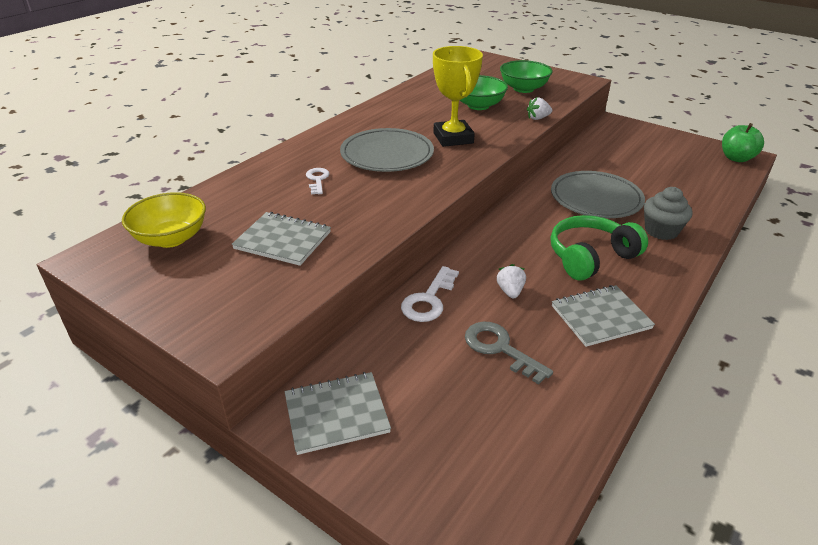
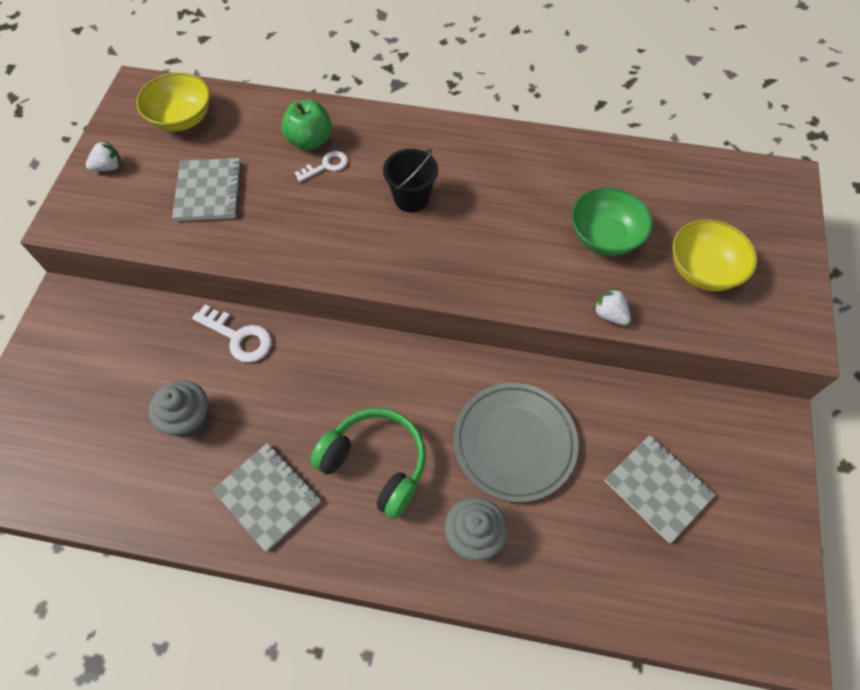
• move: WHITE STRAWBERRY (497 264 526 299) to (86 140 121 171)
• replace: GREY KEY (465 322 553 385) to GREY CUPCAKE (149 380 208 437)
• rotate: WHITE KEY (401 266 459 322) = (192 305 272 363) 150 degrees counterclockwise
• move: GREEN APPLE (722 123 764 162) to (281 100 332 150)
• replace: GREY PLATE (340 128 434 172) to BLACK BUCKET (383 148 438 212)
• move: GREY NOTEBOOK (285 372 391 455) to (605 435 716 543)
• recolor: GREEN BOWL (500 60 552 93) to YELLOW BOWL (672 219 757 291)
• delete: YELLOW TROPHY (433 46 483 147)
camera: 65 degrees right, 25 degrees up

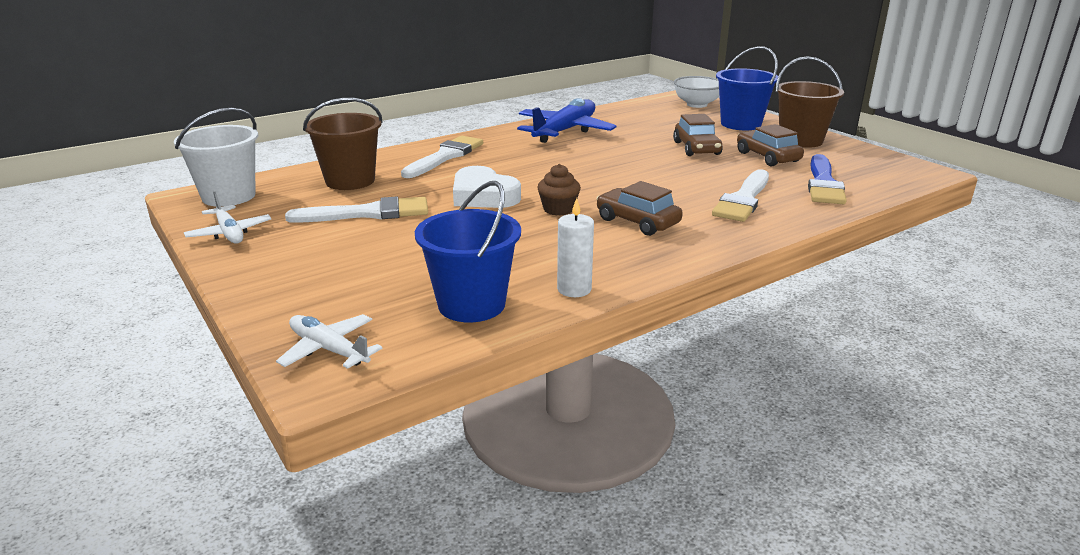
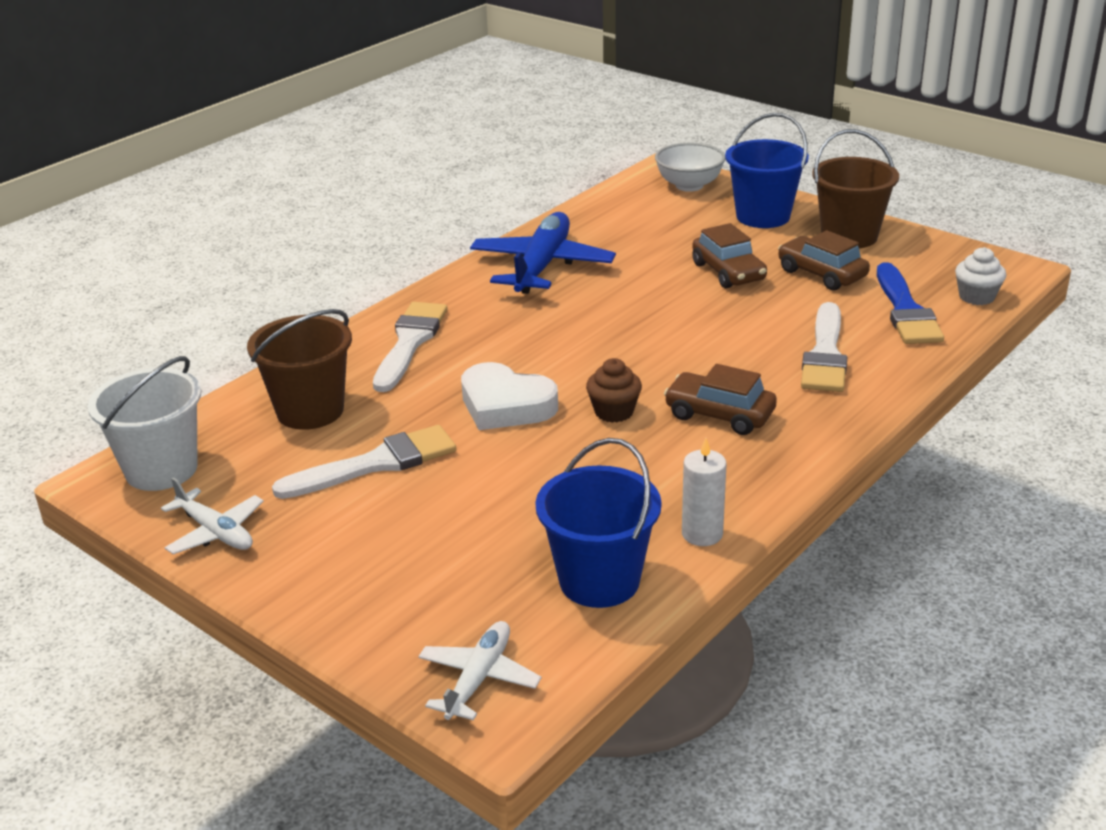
• rotate: WHITE PLANE (276 314 383 369) = (418 621 541 720) 90 degrees clockwise
• insert: WHITE CUPCAKE (955 247 1006 305)
camera: 15 degrees left, 5 degrees up

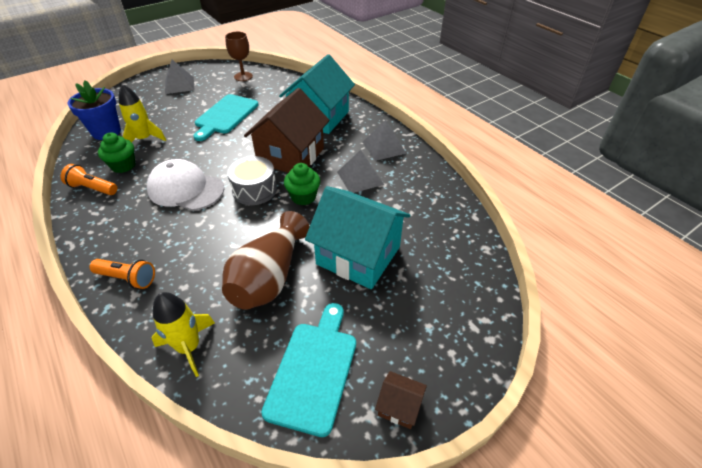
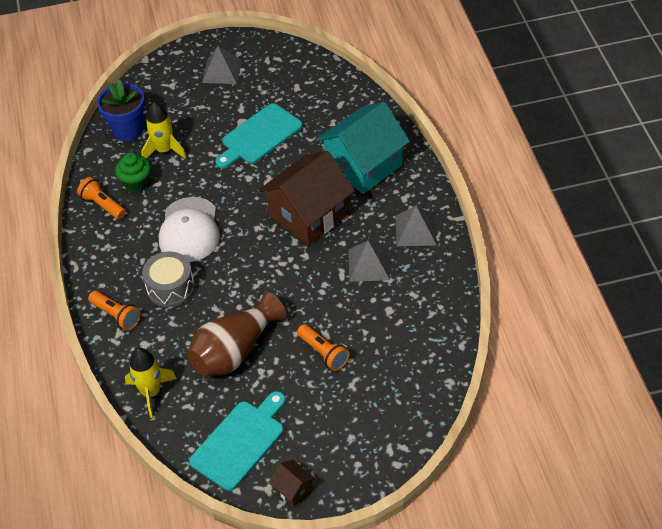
• move: GREY DRUM (227 156 277 205) to (142 251 195 307)
• rotate: WHITE CAP (147 159 224 211) = (159 197 220 262) 135 degrees counterclockwise
• replace: TURQUOISE HOUSE (305 186 411 289) to ORANGE FLASHLIGHT (297 324 350 371)
• delete: BROWN GOBLET (225 32 253 81)
• delete: GREEN CUPCAKE (284 163 320 205)
camera: 25 degrees right, 5 degrees up

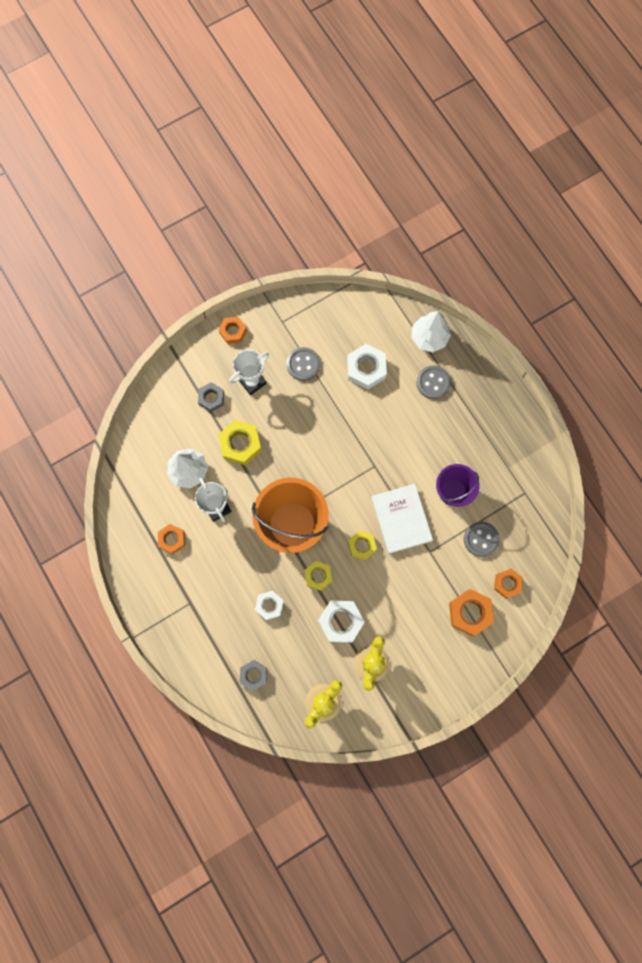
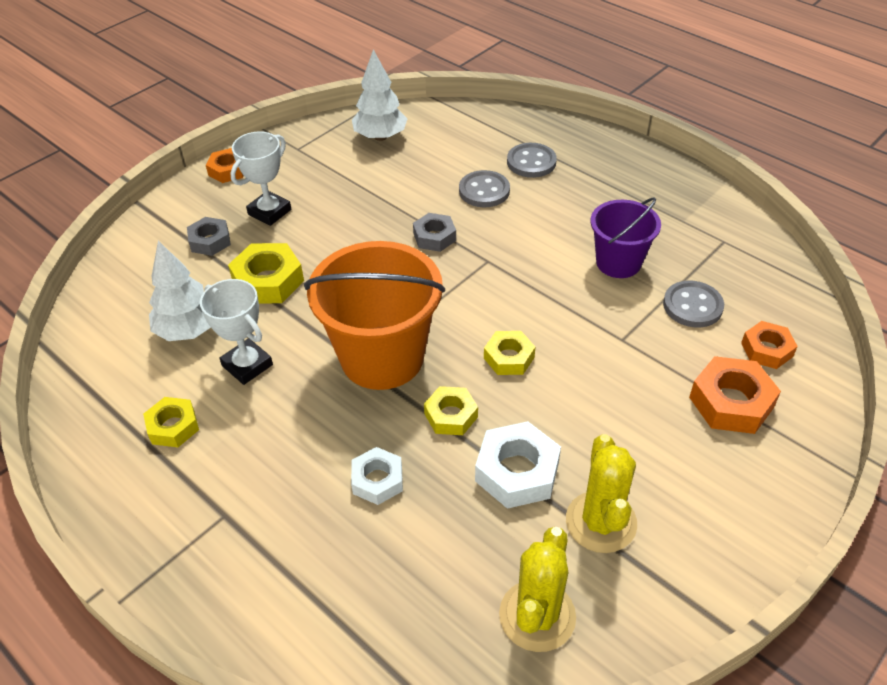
• recolor: ORANGE NUT (158 524 185 554) to YELLOW NUT (143 397 199 447)
• move: WHITE TREE (412 311 451 352) to (352 49 408 141)
• move: GREY NUT (240 660 267 691) to (413 213 456 252)
• move: GREY BUTTON (287 347 320 381) to (459 170 510 207)
• delete: WHITE NUT (347 344 387 390)
• delete: WHITE BOOK (371 484 433 554)
camera: 15 degrees left, 30 degrees down

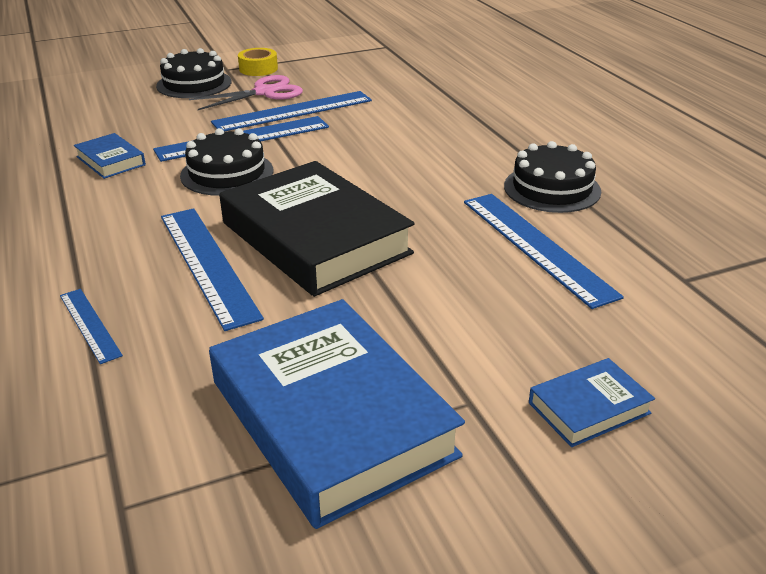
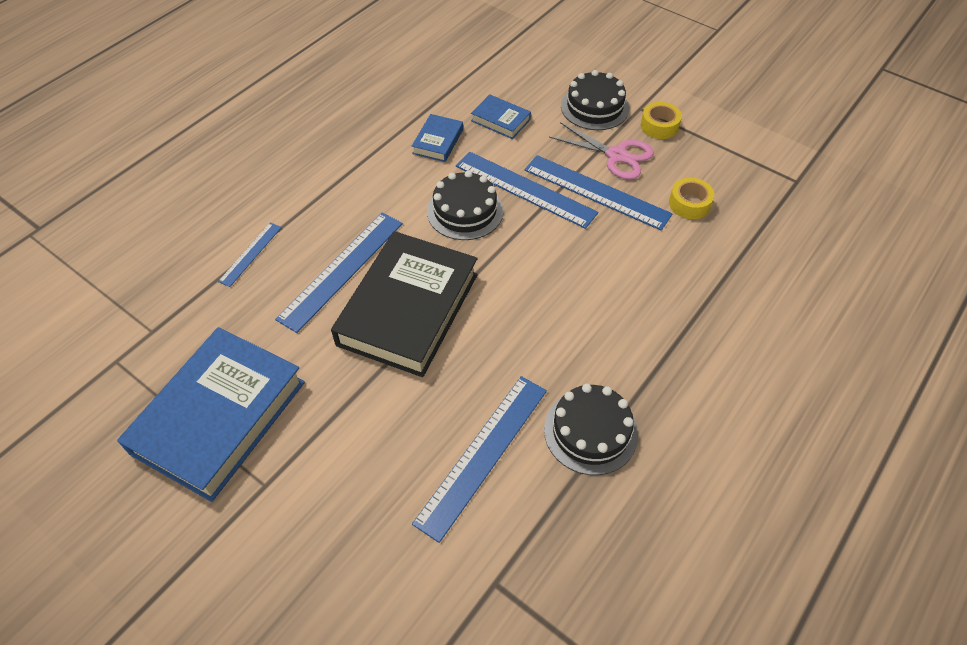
• move: BLUE BOOK (529 358 655 447) to (471 94 531 139)
• insert: YELLOW TAPE (669 178 714 219)
camera: 60 degrees right, 20 degrees up

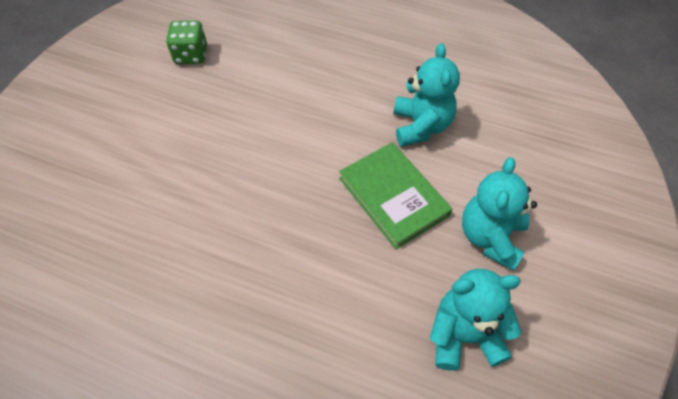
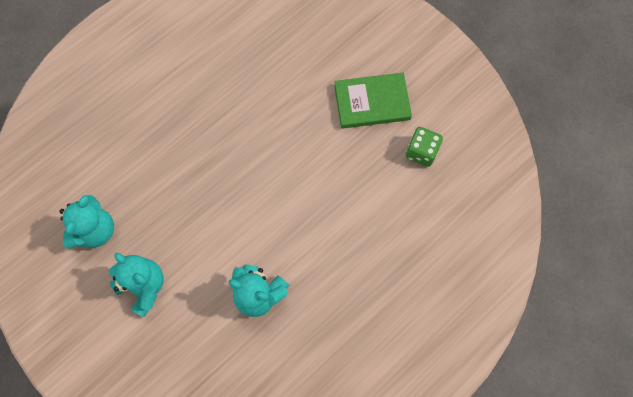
• move: GREEN BOOK (339 142 452 249) to (334 73 412 129)
camera: 115 degrees right, 15 degrees up

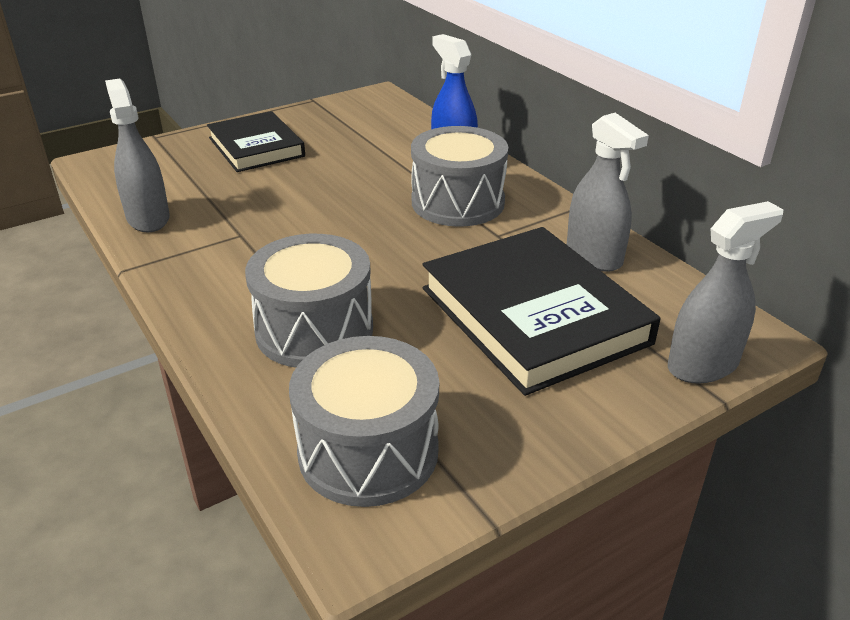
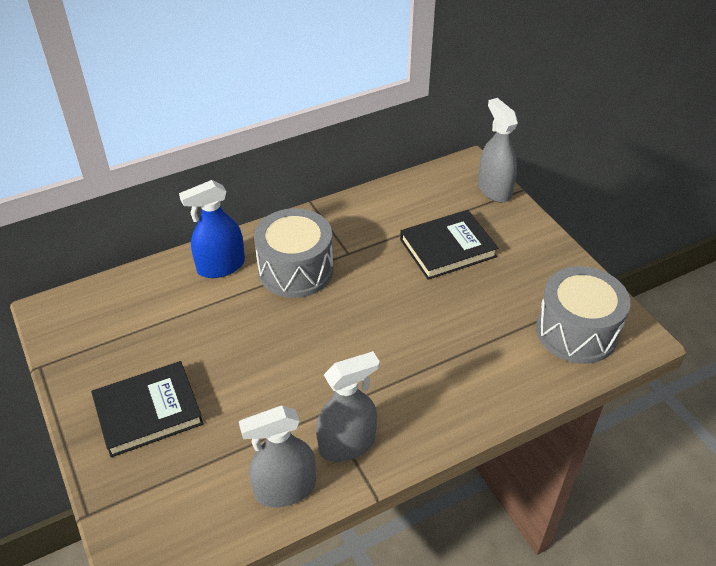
• move: GREY SPRAY BOTTLE (567 113 649 272) to (316 351 380 462)
• resize: BLACK BOOK (422 227 661 396) = (400 210 498 280) x0.64
• delete: GREY DRUM (245 234 373 368)
camera: 85 degrees left, 10 degrees up

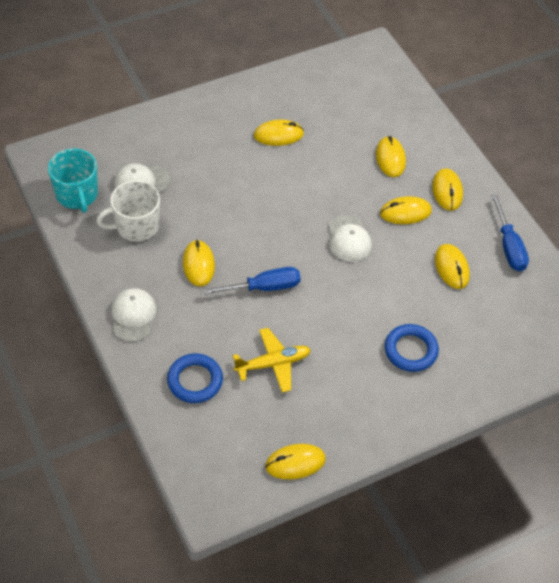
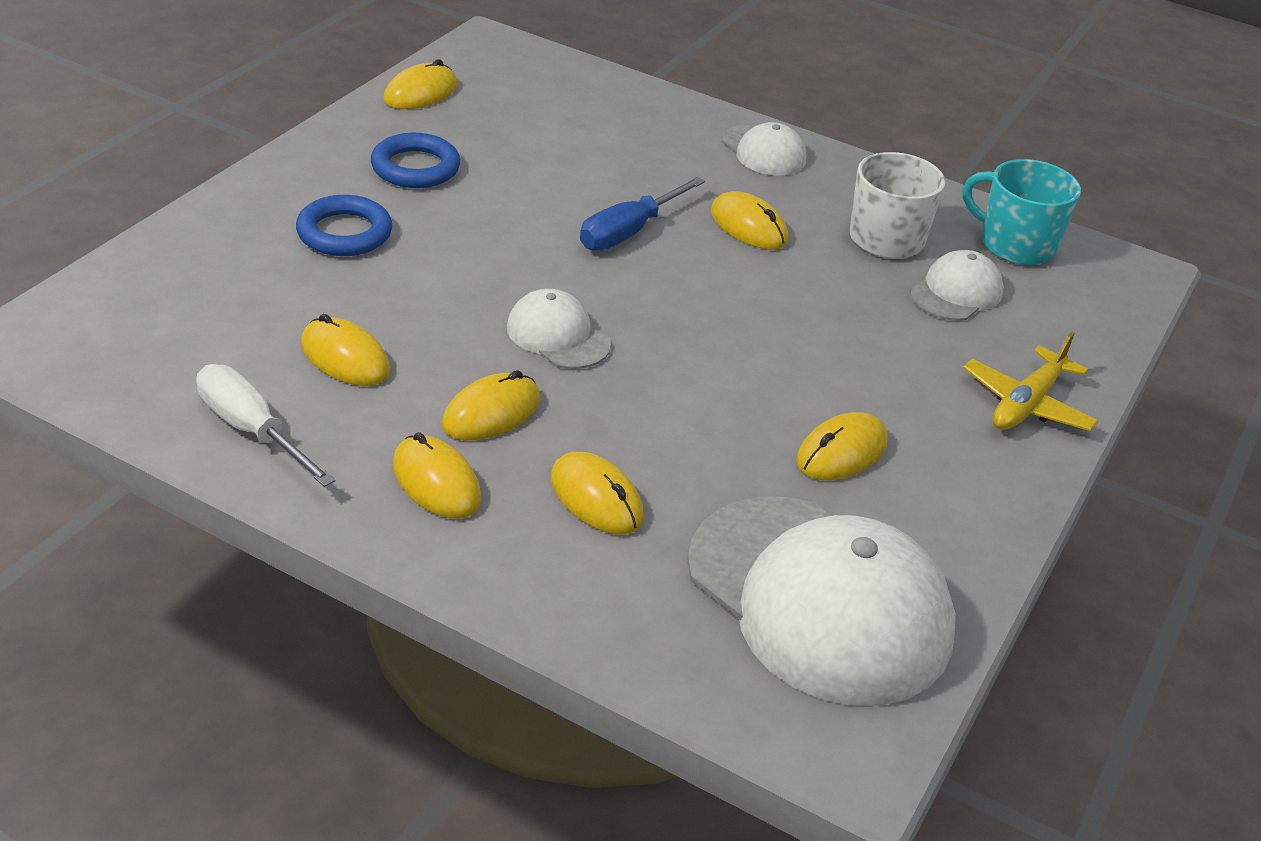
• recolor: BLUE SCREWDRIVER (491 194 529 272) to WHITE SCREWDRIVER (196 364 336 487)
• move: BLUE RING (167 353 223 403) to (371 133 460 188)
• insert: WHITE CAP (687 496 956 706)
• move: YELLOW PLANE (233 328 311 393) to (963 332 1098 431)
camera: 145 degrees right, 15 degrees down

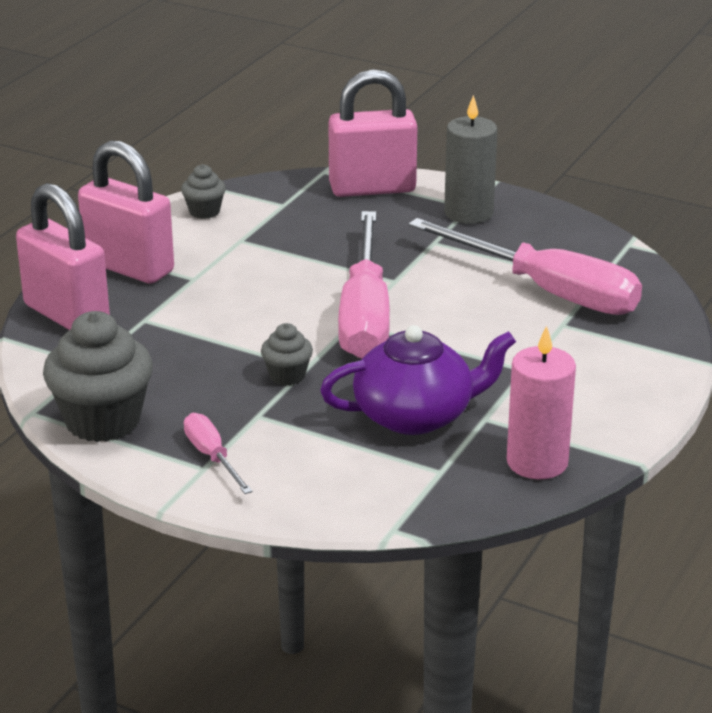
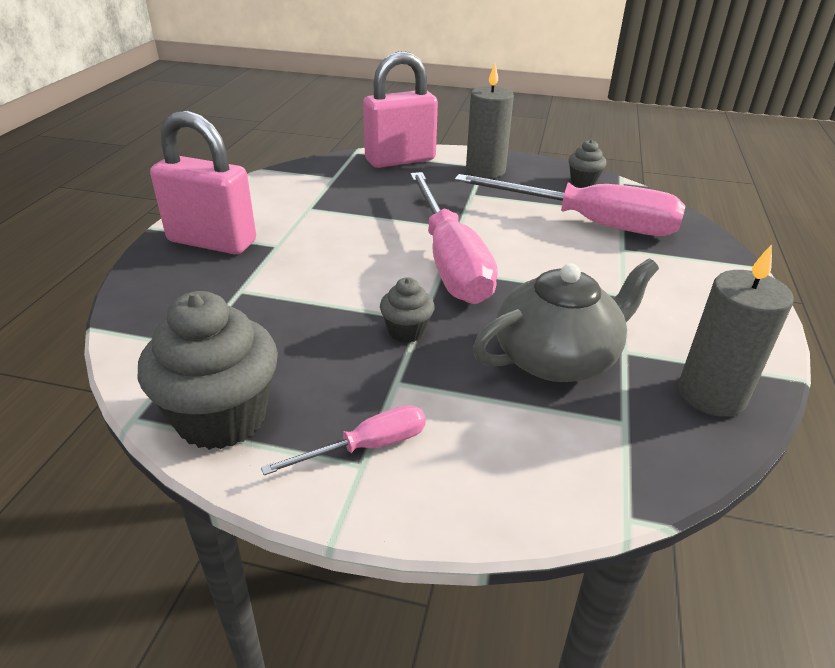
• rotate: PINK SCREWDRIVER (184 413 253 494) = (261 405 426 475) 105 degrees clockwise
• recolor: PURPLE TEAPOT (320 325 516 435) to GREY TEAPOT (473 259 659 382)
• move: GREY CUPCAKE (181 164 226 219) to (568 139 607 187)
• recolor: PINK CANDLE (507 325 576 479) to GREY CANDLE (678 244 794 417)
• delete: PINK PADLOCK (16 183 110 330)
camera: 15 degrees left, 5 degrees up

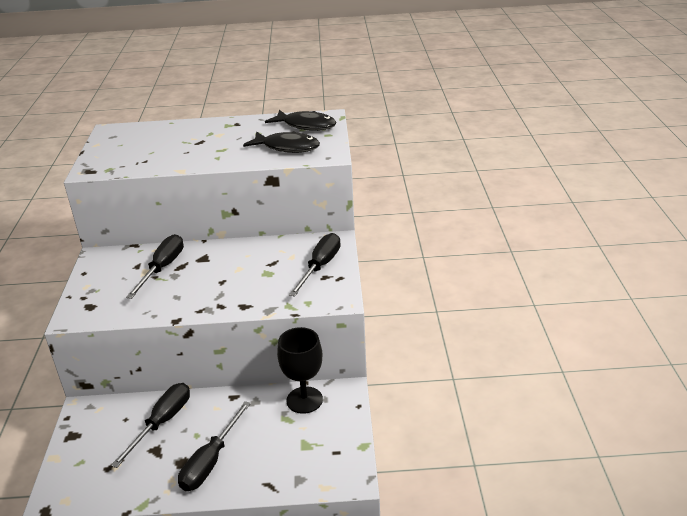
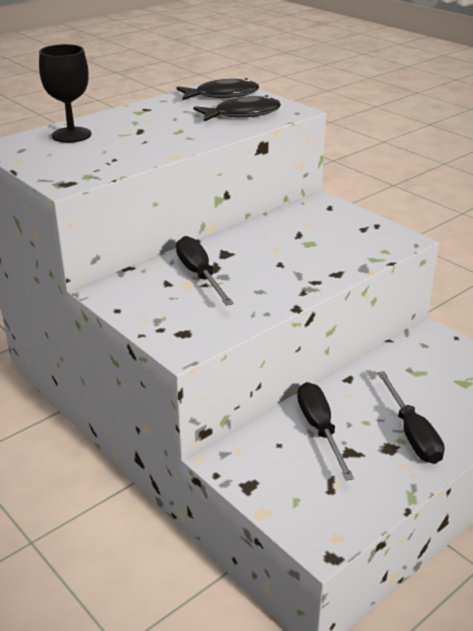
• move: BLACK GOBLET (277 327 323 414) to (39 44 91 143)
• delete: BLACK SCREWDRIVER (289 233 341 297)
camera: 40 degrees left, 0 degrees up

